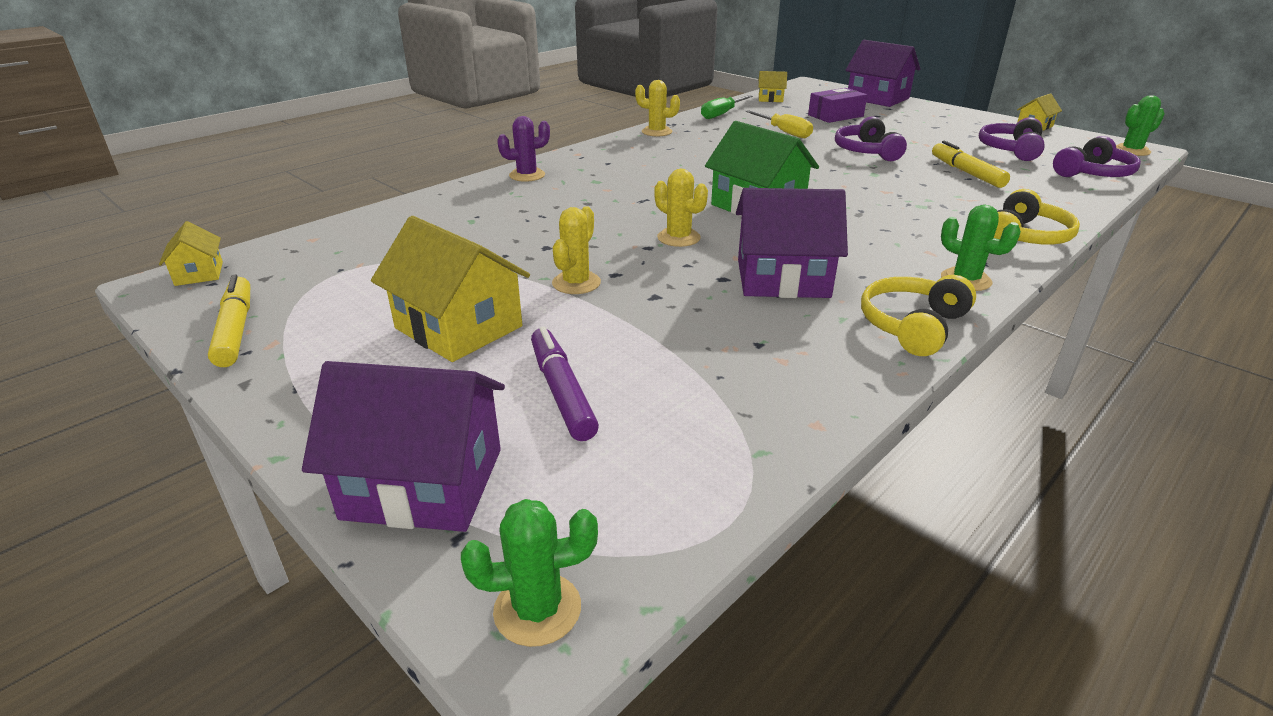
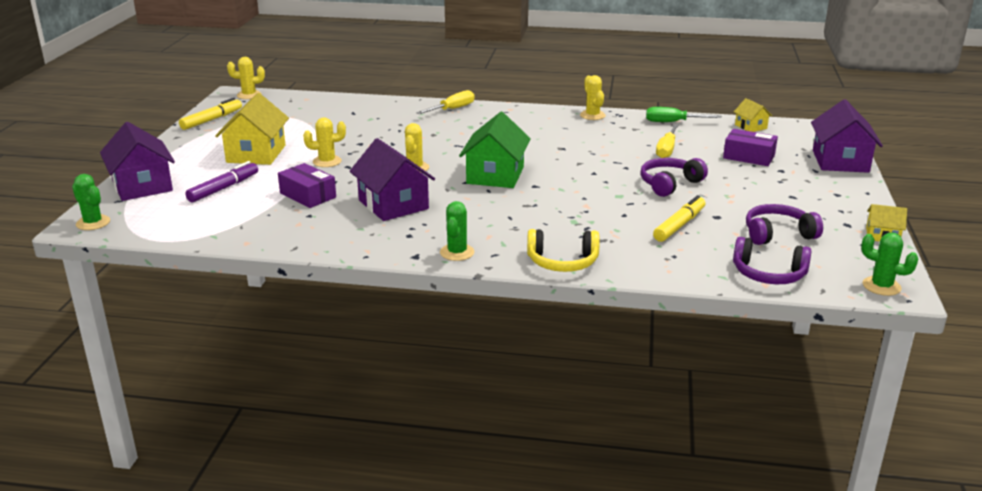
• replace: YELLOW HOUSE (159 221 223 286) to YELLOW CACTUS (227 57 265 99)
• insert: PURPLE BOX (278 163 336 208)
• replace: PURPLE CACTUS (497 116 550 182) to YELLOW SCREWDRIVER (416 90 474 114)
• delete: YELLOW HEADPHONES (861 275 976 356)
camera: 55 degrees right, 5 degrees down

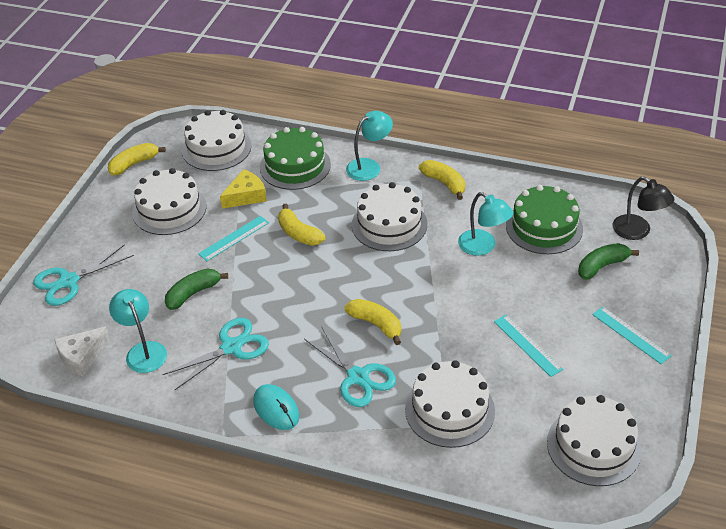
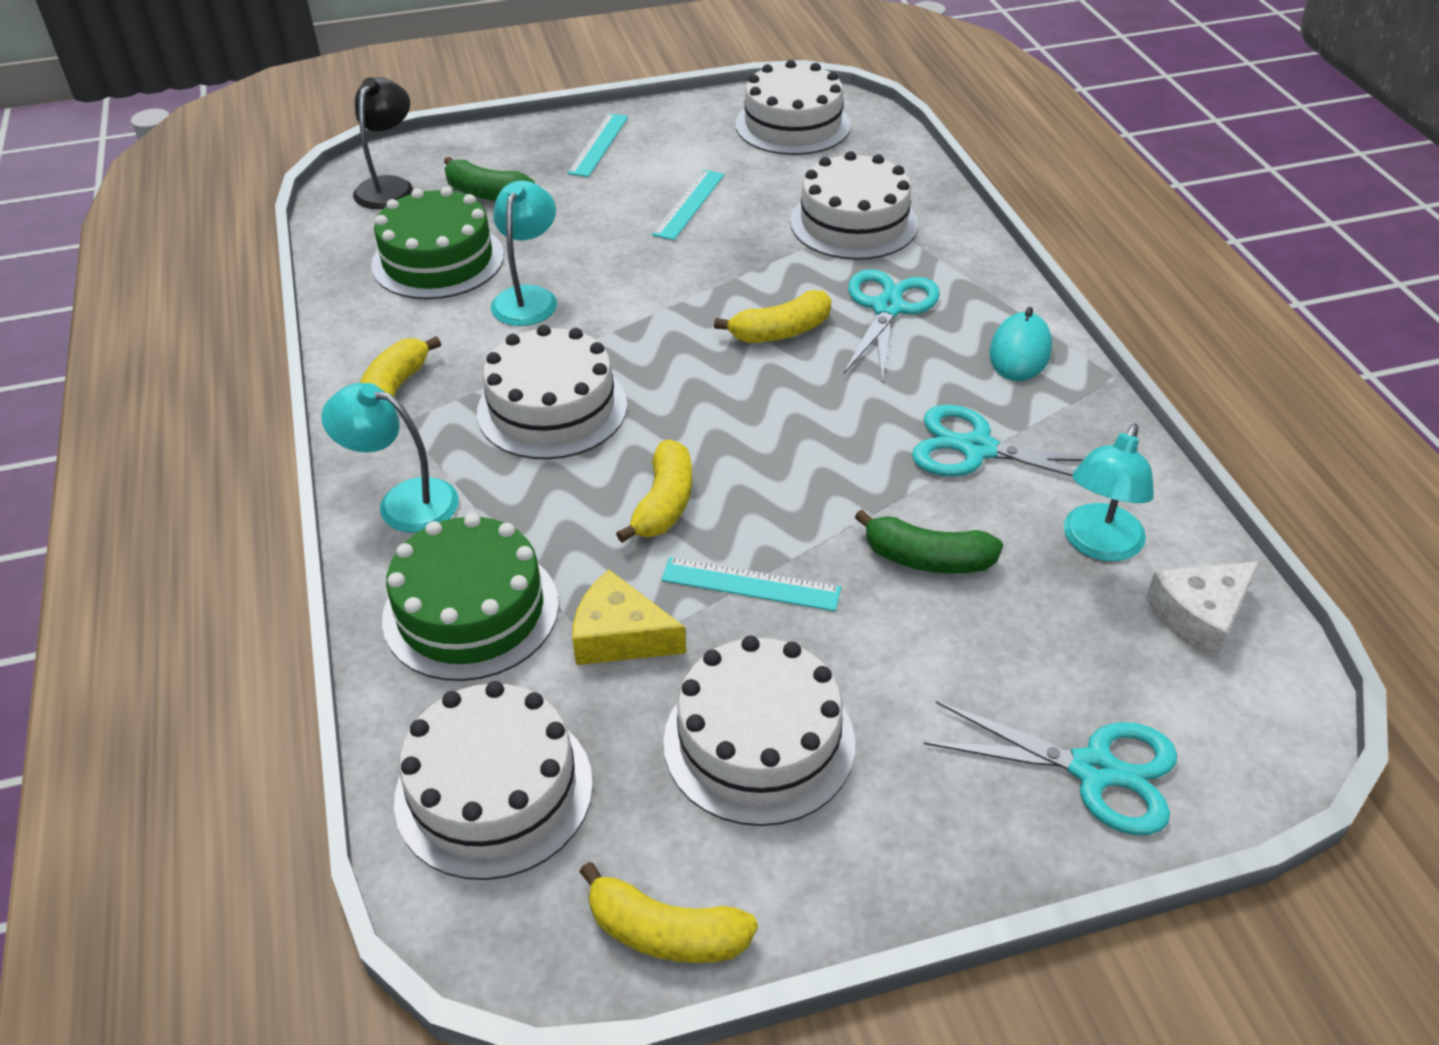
• rotate: YELLOW BANANA (345 299 401 345) = (714 290 832 343) 120 degrees counterclockwise
• rotate: WHITE CHEESE (54 327 110 377) = (1146 561 1259 659) 135 degrees clockwise
camera: 125 degrees left, 0 degrees up

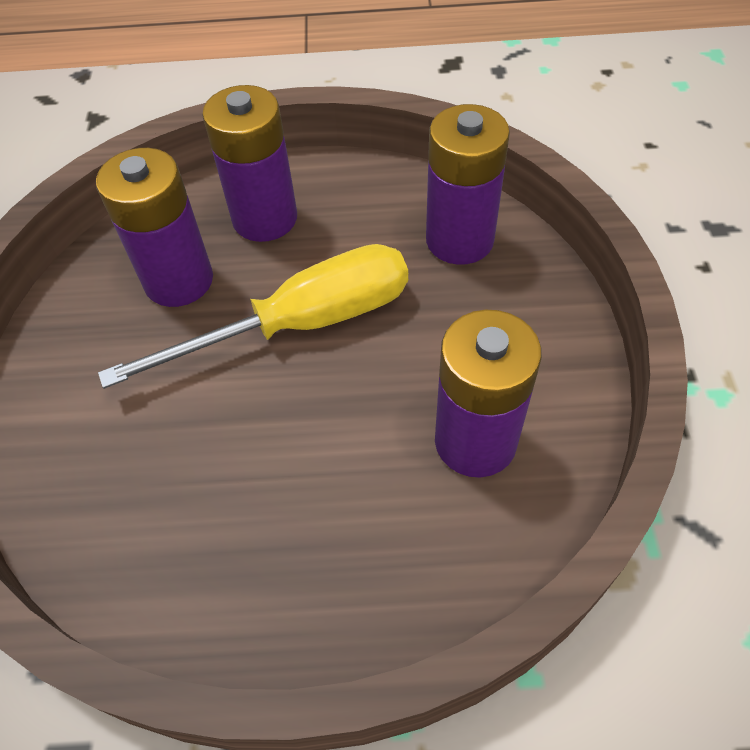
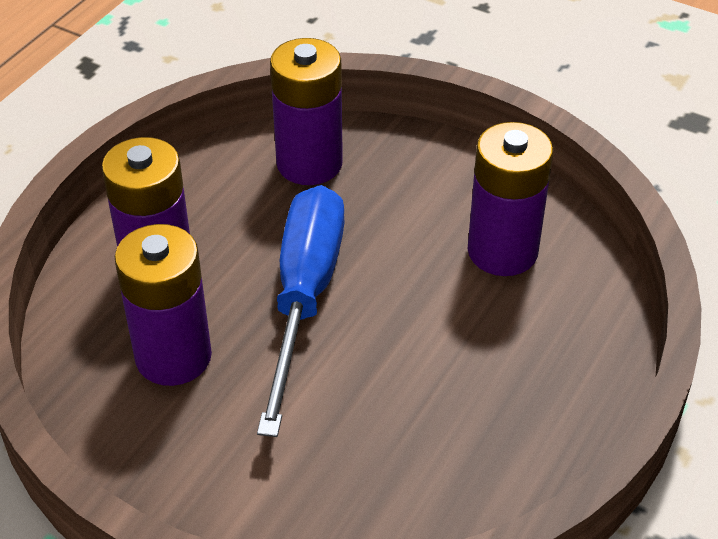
• recolor: YELLOW SCREWDRIVER (98 244 408 389) to BLUE SCREWDRIVER (257 185 344 437)
camera: 60 degrees left, 10 degrees down

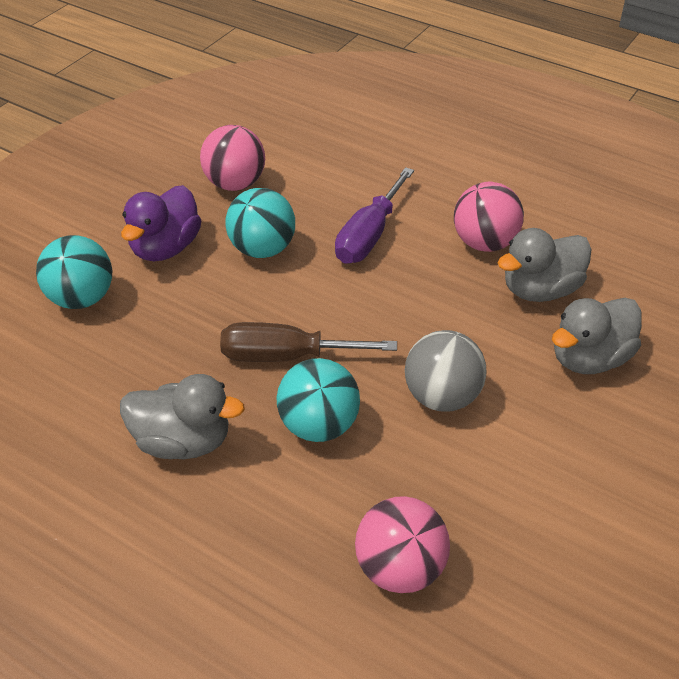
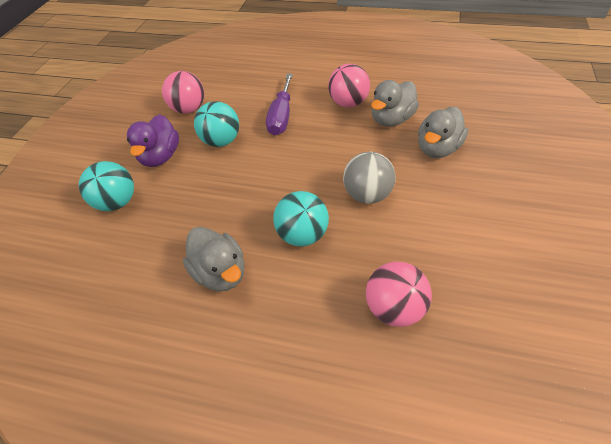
• rotate: GREY DUCK (120 374 245 459) = (183 227 245 291) 60 degrees clockwise
• delete: BROWN SCREWDRIVER (220 322 397 362)
camera: 15 degrees left, 5 degrees up

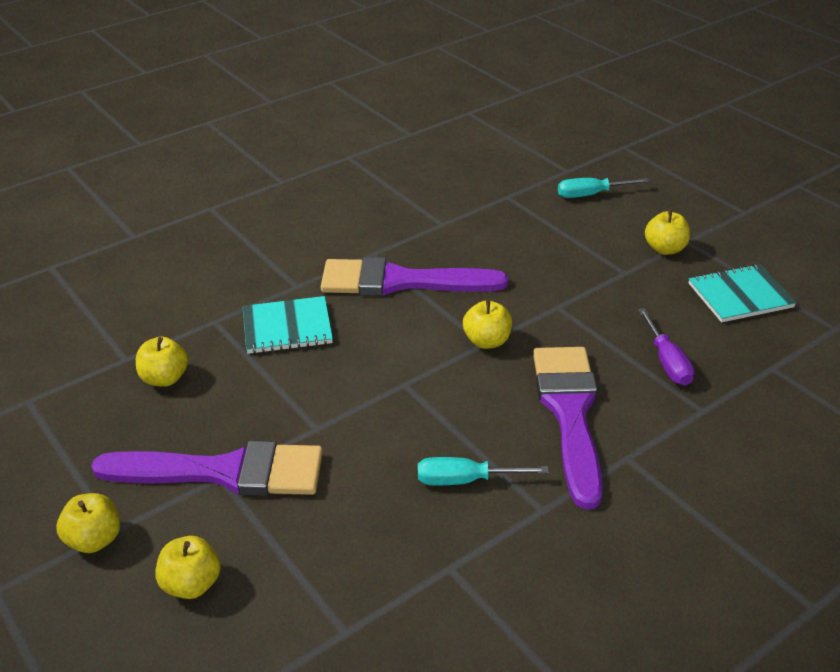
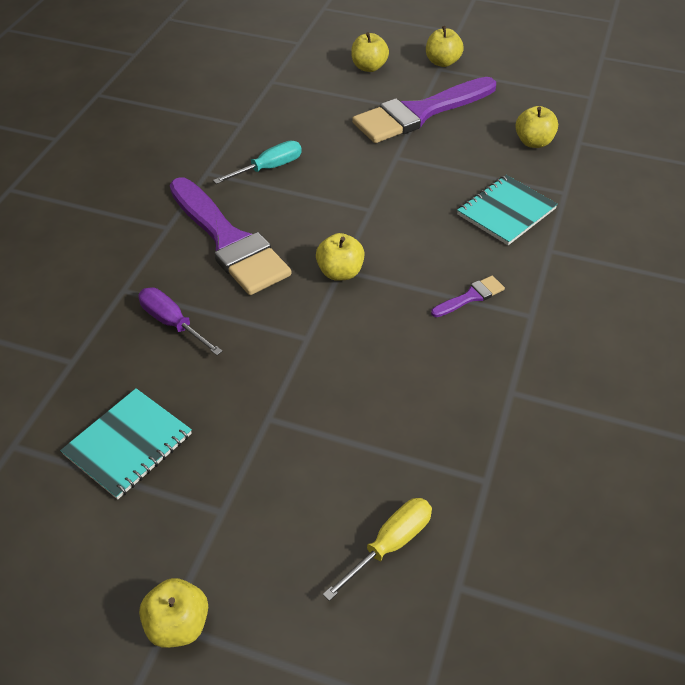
• move: YELLOW APPLE (645 209 690 255) to (139 578 208 648)
• recolor: TURQUOISE SCREWDRIVER (558 178 649 198) to YELLOW SCREWDRIVER (323 498 432 601)
• resize: PURPLE BRUSH (321 257 508 296) = (431 276 505 317) x0.41
camera: 145 degrees right, 10 degrees up

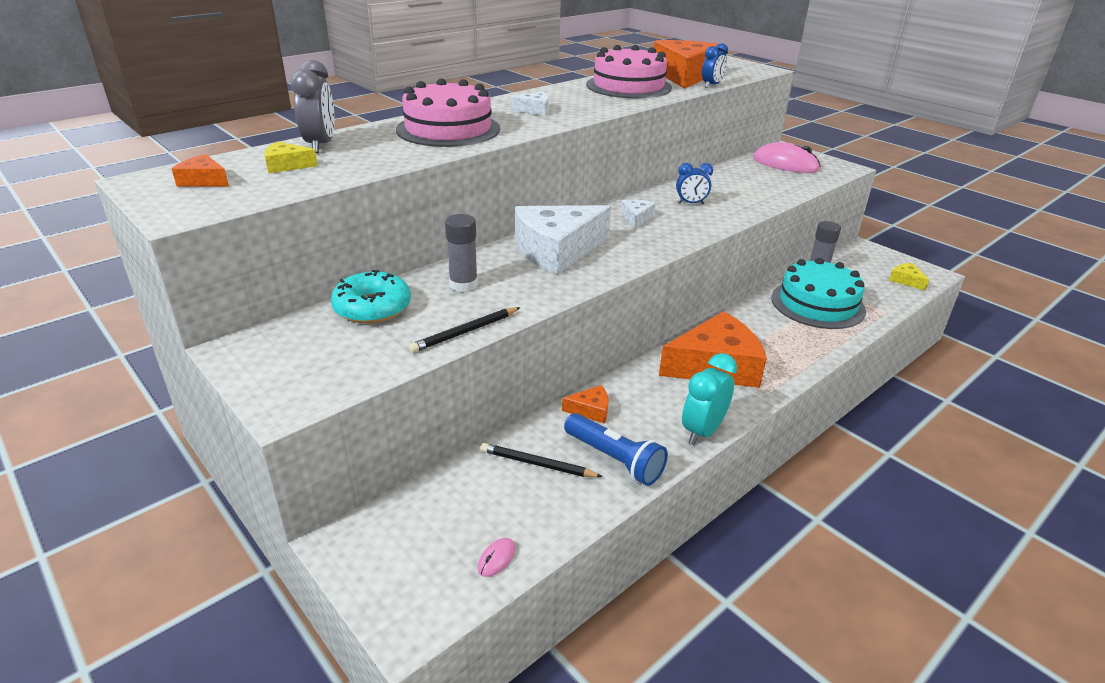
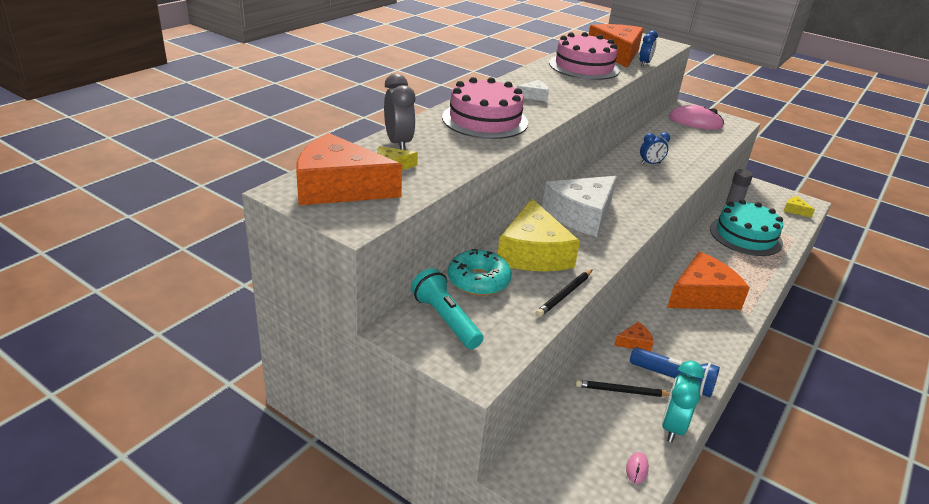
• resize: ORANGE CHEESE (172 154 229 186) = (296 133 402 205) x2.32
• insert: TURQUOISE FLASHLIGHT (411 268 483 349)
• replace: GREY GLUE STICK (445 214 478 292) to YELLOW CHEESE (497 198 580 271)
• move: TURQUOISE CLOCK (682 353 737 445) to (662 360 705 443)
• delete: WHITE CHEESE (621 199 656 229)
camera: 15 degrees left, 0 degrees up

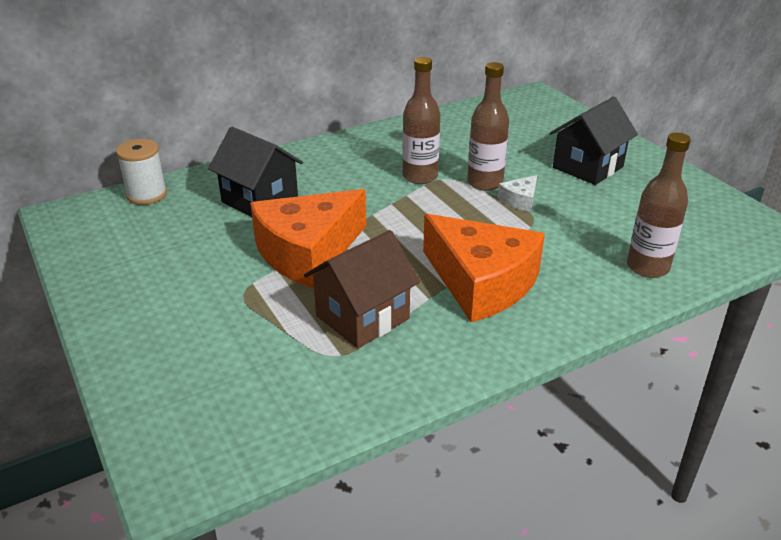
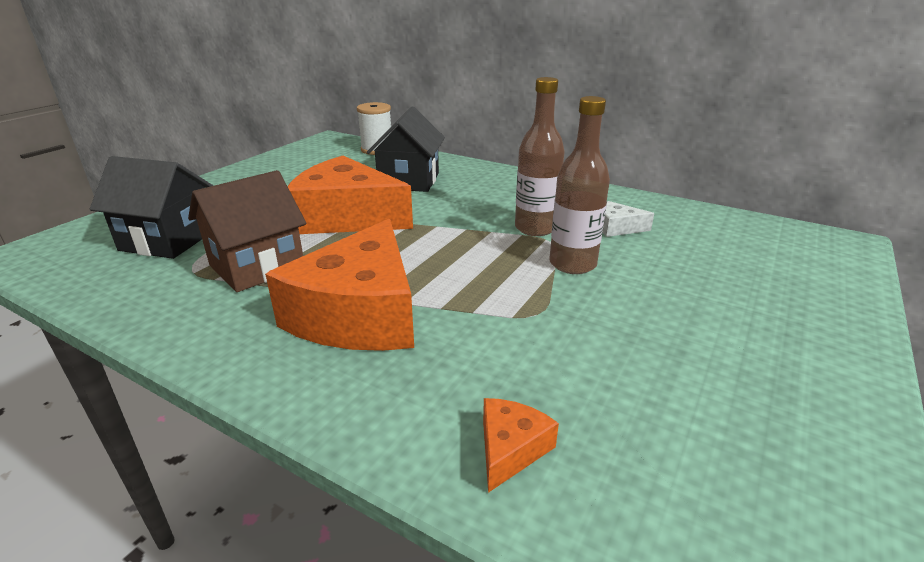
• move: BLACK HOUSE (550 97 638 185) to (90 156 213 259)
• rotate: BROWN HOUSE (304 230 420 348) = (188 170 306 292) 60 degrees counterclockwise
• replace: BROWN BOTTLE (627 133 691 278) to ORANGE CHEESE (483 398 559 493)
• move: WHITE CHEESE (498 175 537 212) to (602 201 654 237)
camera: 60 degrees right, 5 degrees down

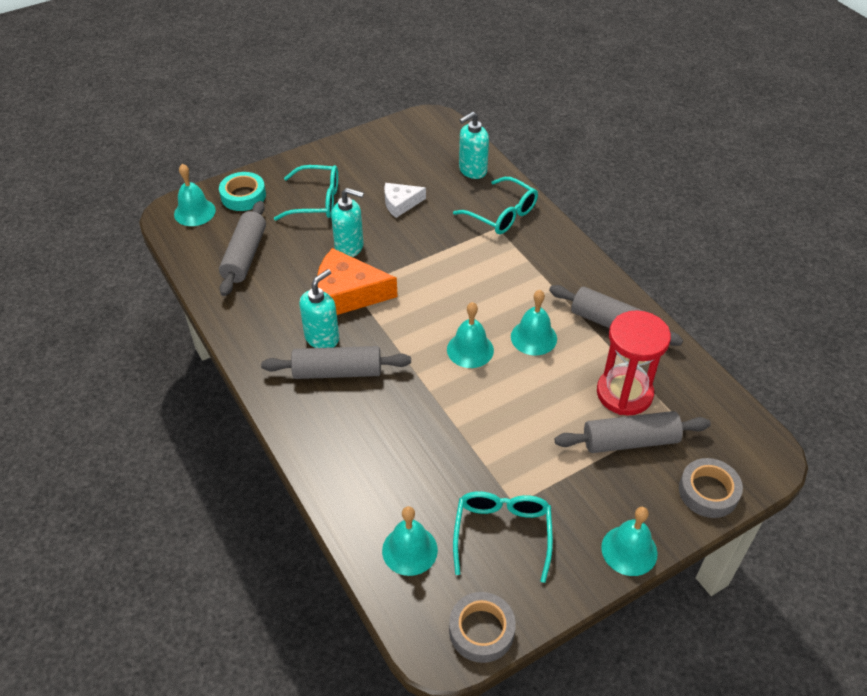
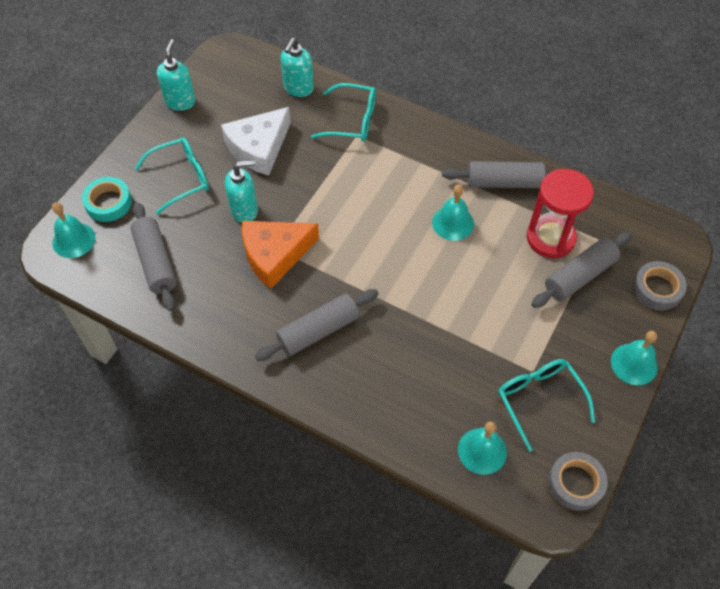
• move: TURQUOISE SOAP DISPENSER (299 269 339 348) to (157 39 196 111)
• resize: WHITE CHEESE (384 183 426 218) = (221 107 291 176) x1.73
• delete: TURQUOISE BELL (447 302 494 368)
camera: 30 degrees left, 10 degrees up

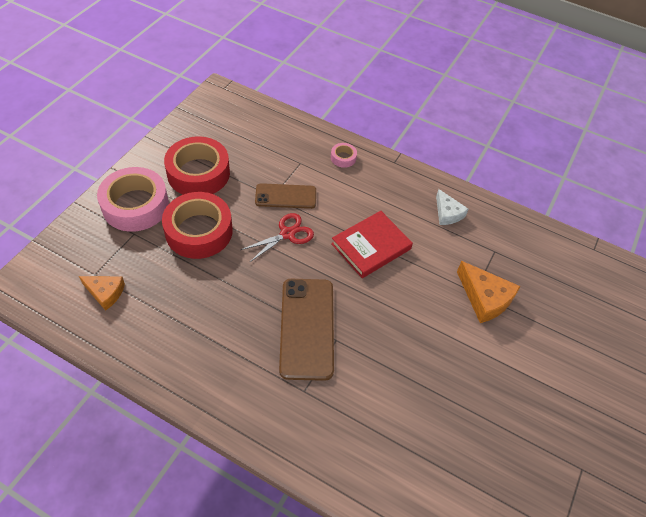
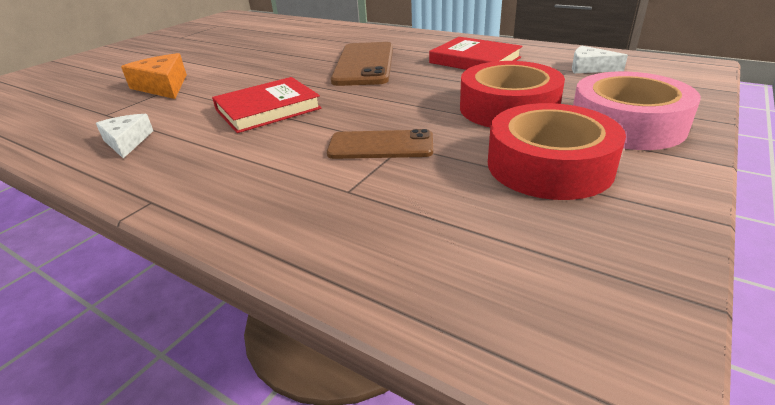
• insert: RED BOOK (429 37 522 70)
• recolor: ORANGE CHEESE (79 276 125 311) to WHITE CHEESE (572 46 628 73)
• delete: RED SCISSORS (241 213 314 263)
• delete: PINK TAPE (331 143 357 168)
camera: 170 degrees left, 20 degrees down

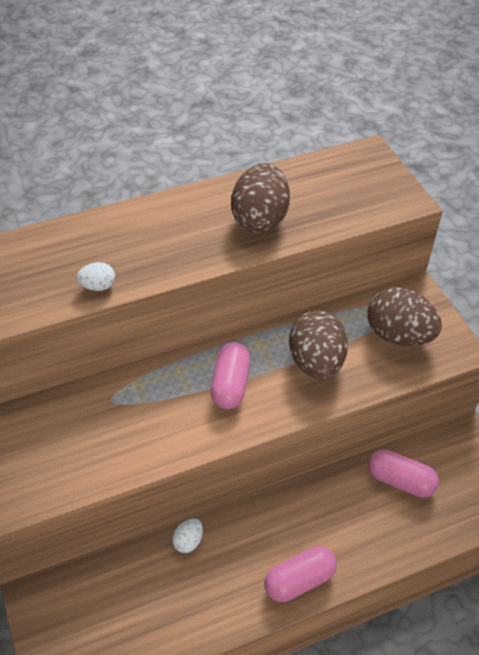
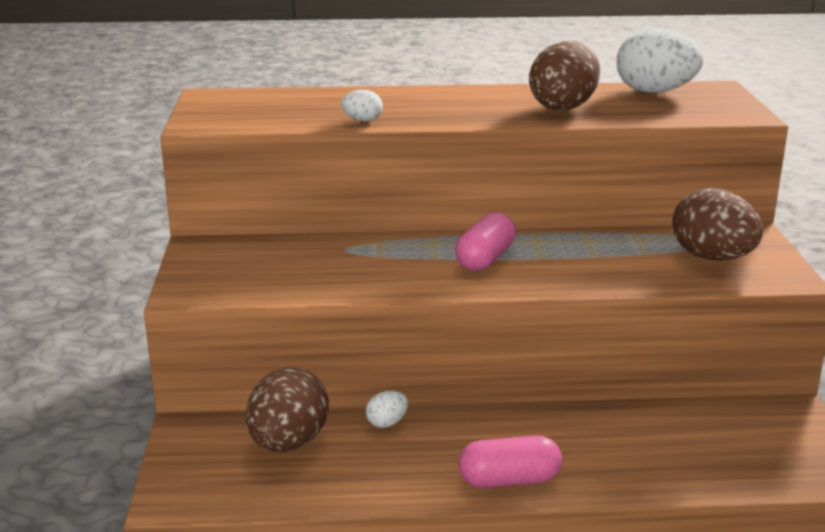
• move: BROWN EGG (289 310 348 380) to (246 367 329 452)
• insert: WHITE EGG (617 29 704 93)
• delete: PINK CAPSULE (368 449 439 498)
camera: 20 degrees right, 25 degrees down

